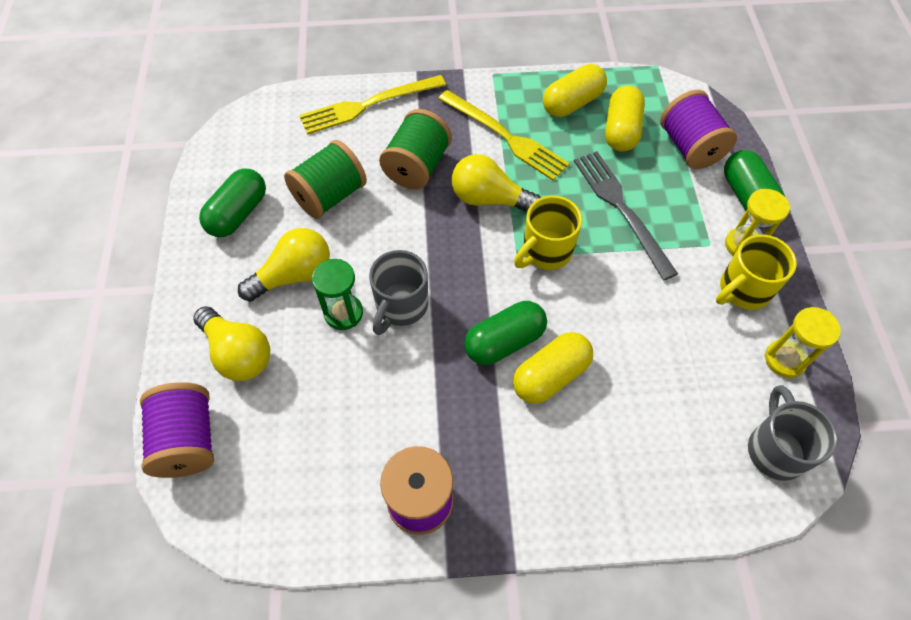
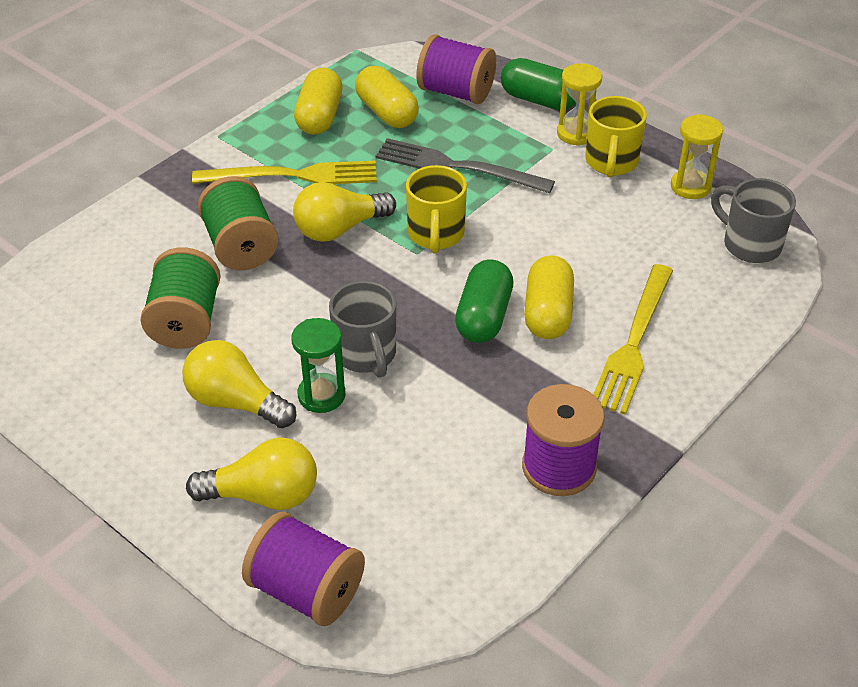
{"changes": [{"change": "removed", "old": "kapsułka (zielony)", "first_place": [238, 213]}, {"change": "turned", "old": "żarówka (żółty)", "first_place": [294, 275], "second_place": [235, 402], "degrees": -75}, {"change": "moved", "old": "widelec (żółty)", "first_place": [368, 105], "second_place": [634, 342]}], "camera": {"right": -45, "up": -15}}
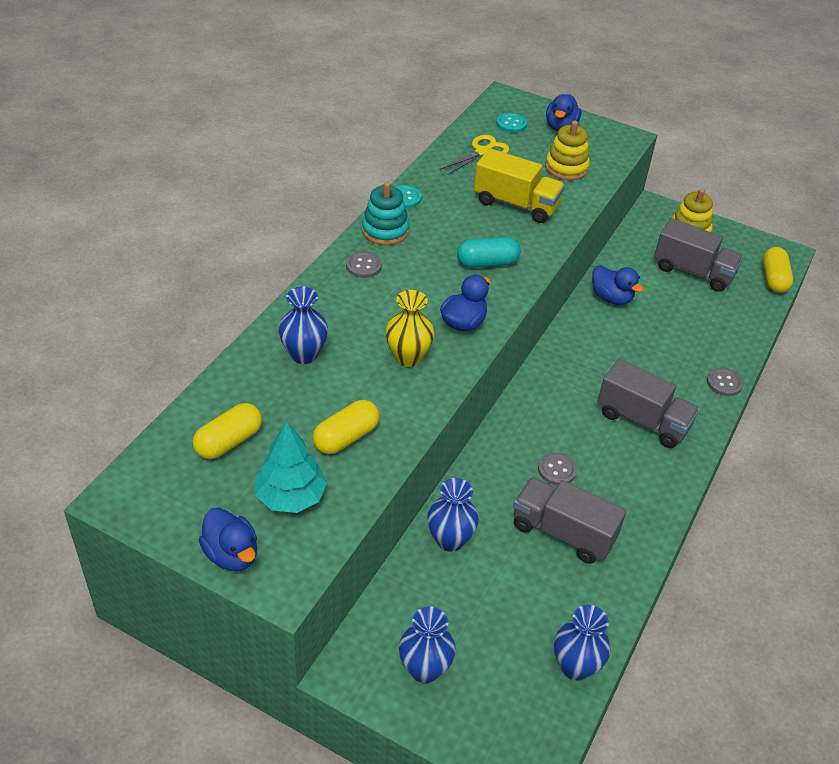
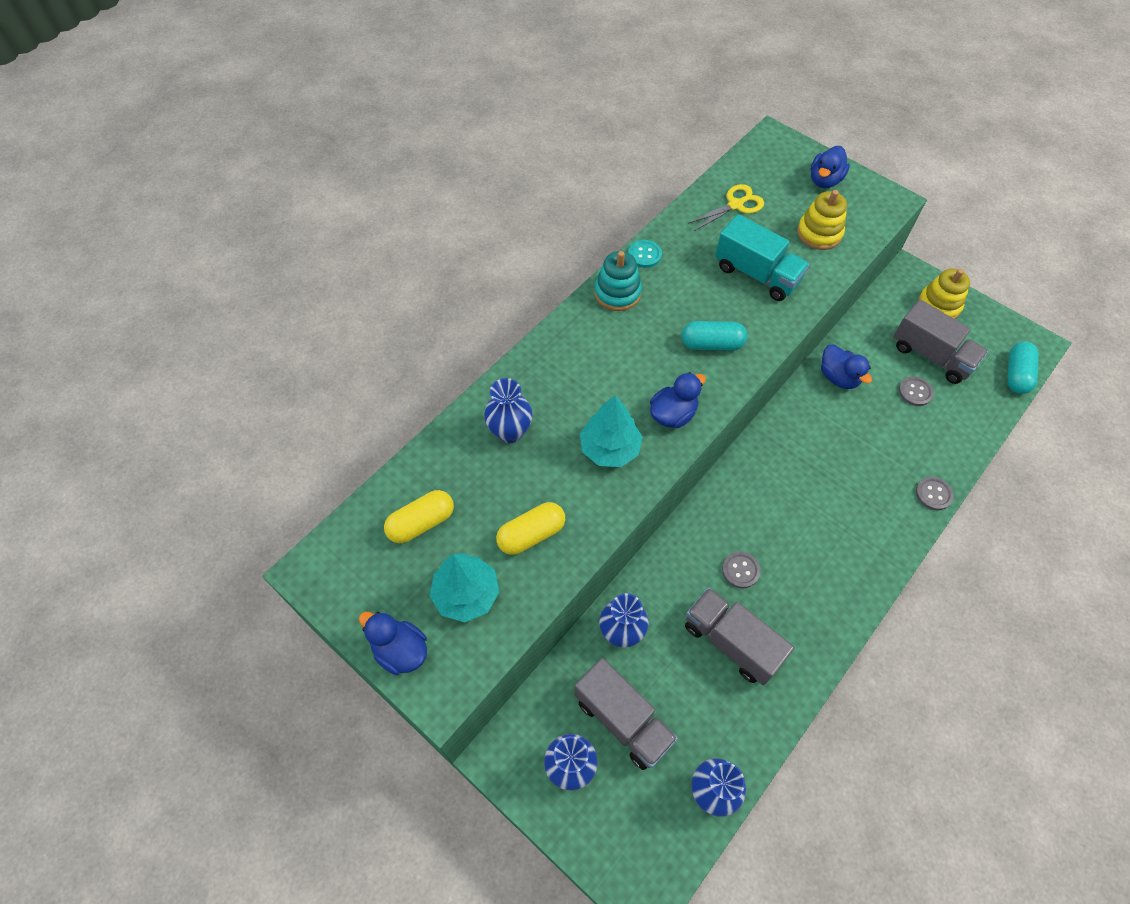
{"changes": [{"change": "turned", "old": "kaczka (niebieski)", "first_place": [231, 554], "second_place": [400, 650], "degrees": 150}, {"change": "moved", "old": "guzik (szary)", "first_place": [363, 266], "second_place": [915, 392]}, {"change": "replaced", "old": "wazon (żółty)", "new": "drzewko (turkusowy)", "first_place": [408, 357], "second_place": [609, 448]}, {"change": "recoloured", "old": "ciężarówka (żółty)", "new": "ciężarówka (turkusowy)", "first_place": [516, 204], "second_place": [756, 274]}, {"change": "removed", "old": "guzik (turkusowy)", "first_place": [511, 124]}, {"change": "moved", "old": "ciężarówka (szary)", "first_place": [642, 420], "second_place": [623, 720]}, {"change": "recoloured", "old": "kapsułka (żółty)", "new": "kapsułka (turkusowy)", "first_place": [774, 279], "second_place": [1016, 374]}], "camera": {"right": 15, "up": 15}}
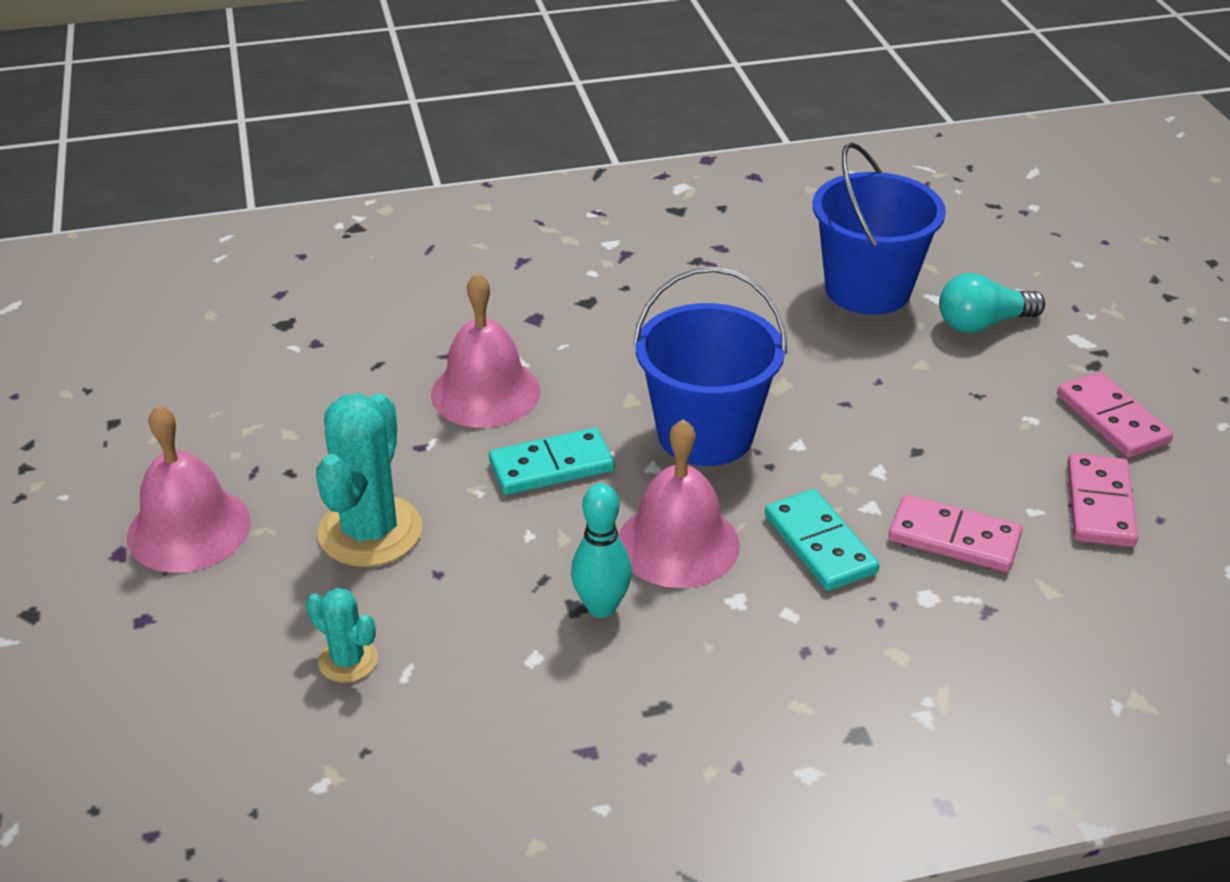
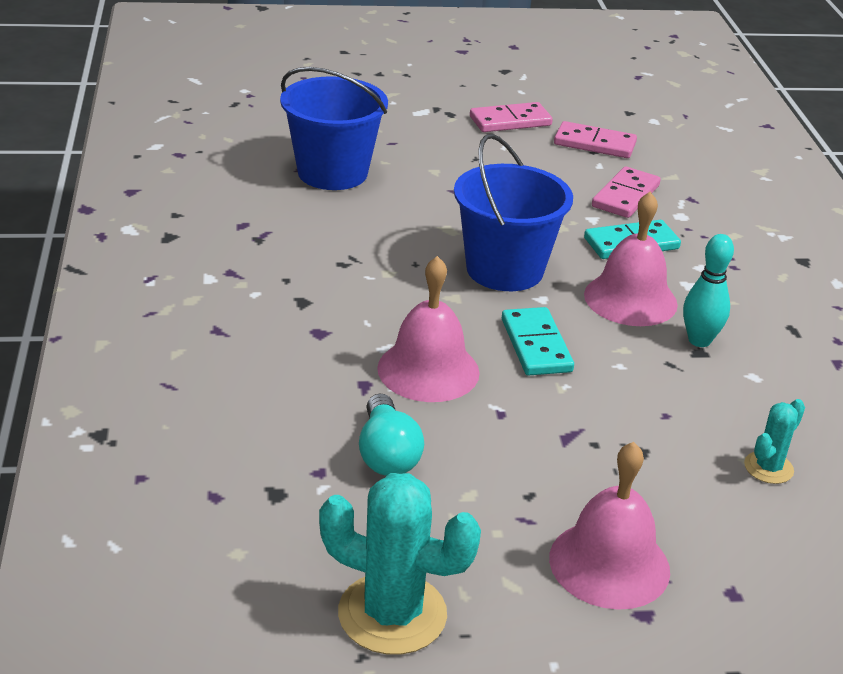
{"changes": [{"change": "moved", "old": "kaktus (turkusowy)", "first_place": [370, 531], "second_place": [392, 614]}, {"change": "moved", "old": "żarówka (turkusowy)", "first_place": [982, 324], "second_place": [387, 454]}], "camera": {"right": -85, "up": -5}}
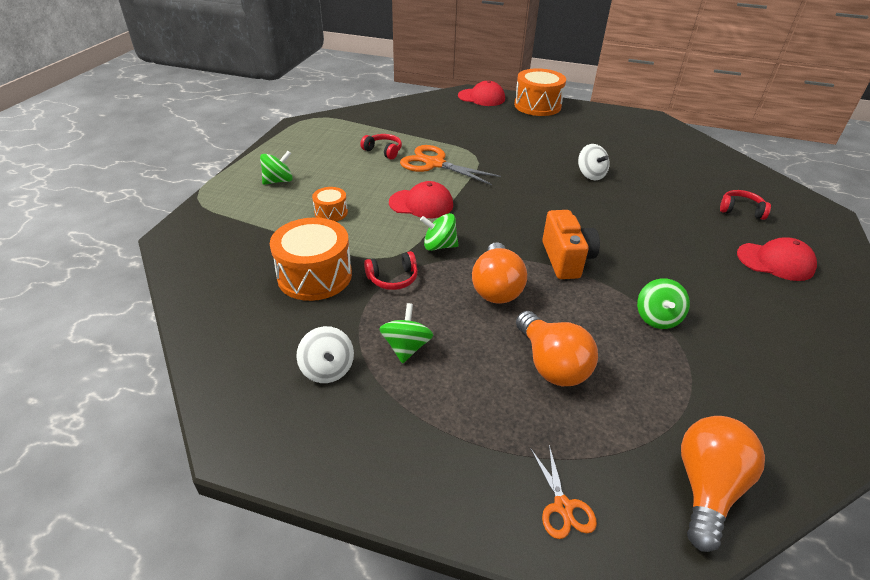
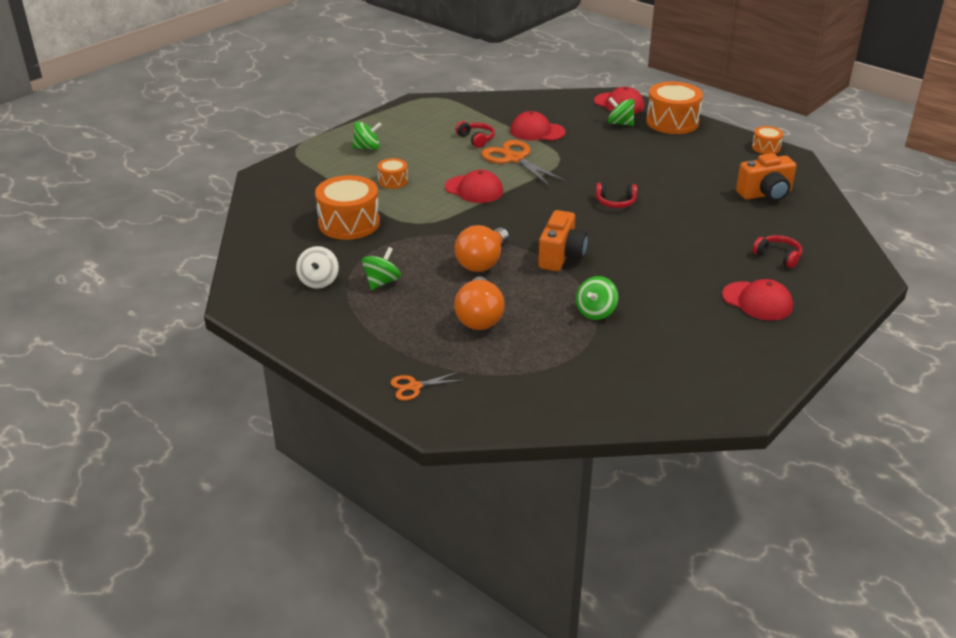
{"changes": [{"change": "moved", "old": "słuchawki (czerwony)", "first_place": [393, 278], "second_place": [615, 202]}, {"change": "moved", "old": "bączek (zielony)", "first_place": [439, 246], "second_place": [620, 123]}, {"change": "turned", "old": "nożyczki (pomarańczowy)", "first_place": [563, 507], "second_place": [414, 387], "degrees": 60}, {"change": "removed", "old": "bączek (biały)", "first_place": [590, 175]}, {"change": "removed", "old": "żarówka (pomarańczowy)", "first_place": [706, 487]}, {"change": "added", "new": "czapka (czerwony)", "second_place": [537, 131]}, {"change": "added", "new": "aparat fotograficzny (pomarańczowy)", "second_place": [765, 194]}, {"change": "added", "new": "bęben (pomarańczowy)", "second_place": [766, 147]}], "camera": {"right": 25, "up": -5}}
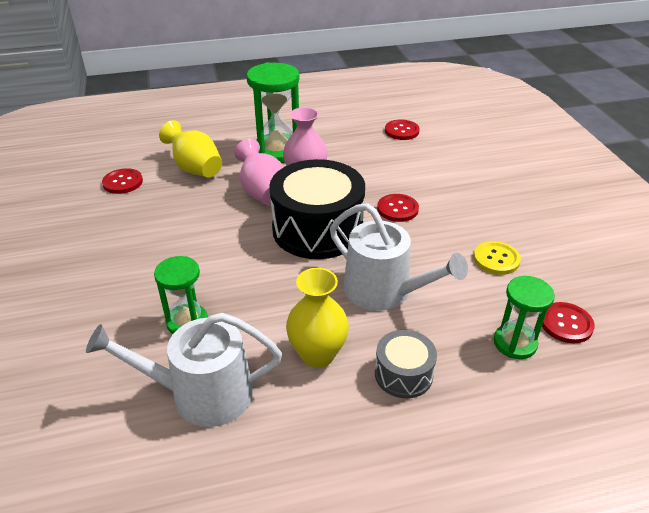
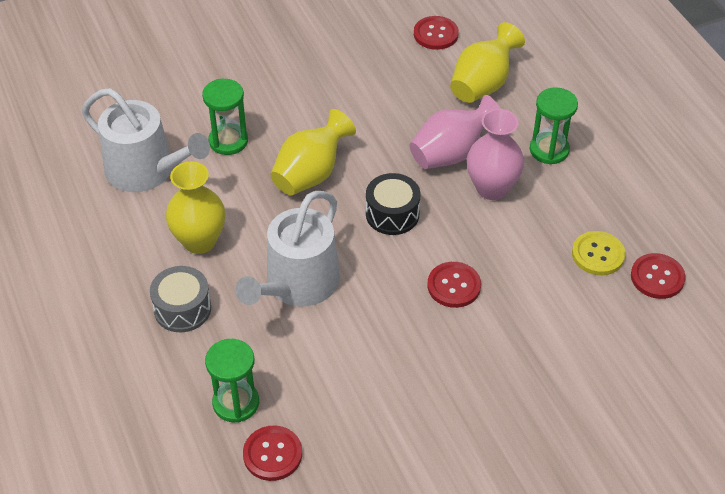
{"changes": [{"change": "turned", "old": "konewka (biały)", "first_place": [202, 393], "second_place": [146, 171], "degrees": 135}, {"change": "resized", "old": "klepsydra (zielony)", "first_place": [277, 151], "second_place": [549, 150], "factor": 0.61}, {"change": "resized", "old": "bęben (czarny)", "first_place": [317, 229], "second_place": [392, 214], "factor": 0.5}, {"change": "moved", "old": "guzik (żółty)", "first_place": [496, 259], "second_place": [598, 254]}, {"change": "added", "new": "wazon (żółty)", "second_place": [311, 174]}], "camera": {"right": 80, "up": 10}}
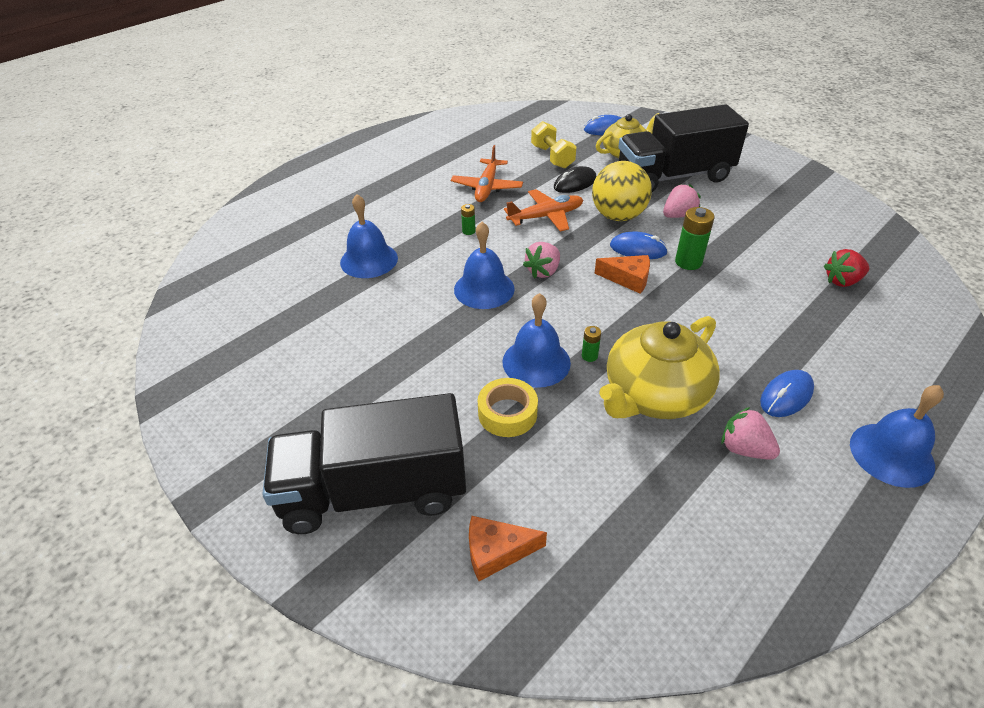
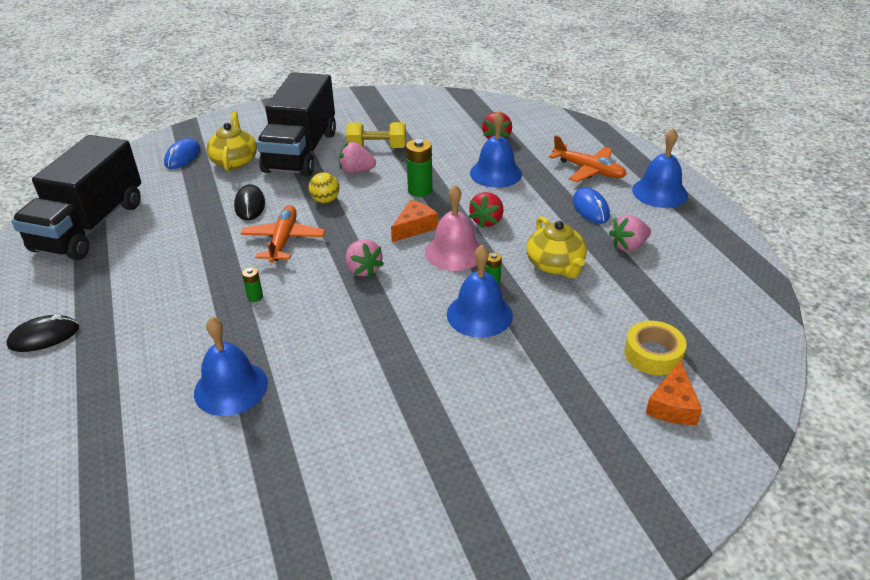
{"changes": [{"change": "moved", "old": "ciężarówka (czarny)", "first_place": [374, 491], "second_place": [90, 226]}, {"change": "moved", "old": "samolot (pomarańczowy)", "first_place": [487, 187], "second_place": [588, 170]}, {"change": "moved", "old": "dzwonek (niebieski)", "first_place": [484, 289], "second_place": [496, 173]}, {"change": "moved", "old": "taśma klejąca (żółty)", "first_place": [507, 413], "second_place": [653, 354]}, {"change": "moved", "old": "hantel (żółty)", "first_place": [552, 157], "second_place": [377, 148]}, {"change": "resized", "old": "piłka (żółty)", "first_place": [618, 216], "second_place": [325, 200], "factor": 0.52}, {"change": "resized", "old": "imbryk (żółty)", "first_place": [654, 395], "second_place": [555, 265], "factor": 0.65}, {"change": "removed", "old": "myszka (niebieski)", "first_place": [638, 249]}, {"change": "turned", "old": "truskawka (różowy)", "first_place": [678, 215], "second_place": [356, 171], "degrees": -75}, {"change": "added", "new": "myszka (czarny)", "second_place": [44, 336]}, {"change": "added", "new": "dzwonek (różowy)", "second_place": [454, 252]}, {"change": "added", "new": "truskawka (czerwony)", "second_place": [487, 221]}], "camera": {"right": -65, "up": -5}}
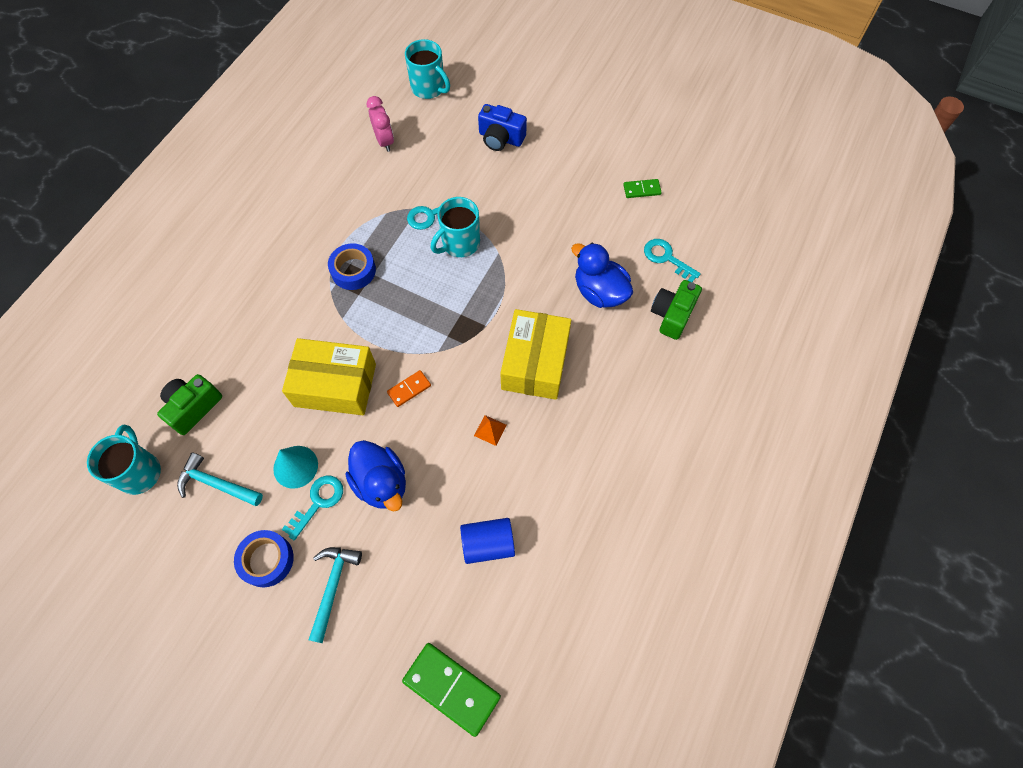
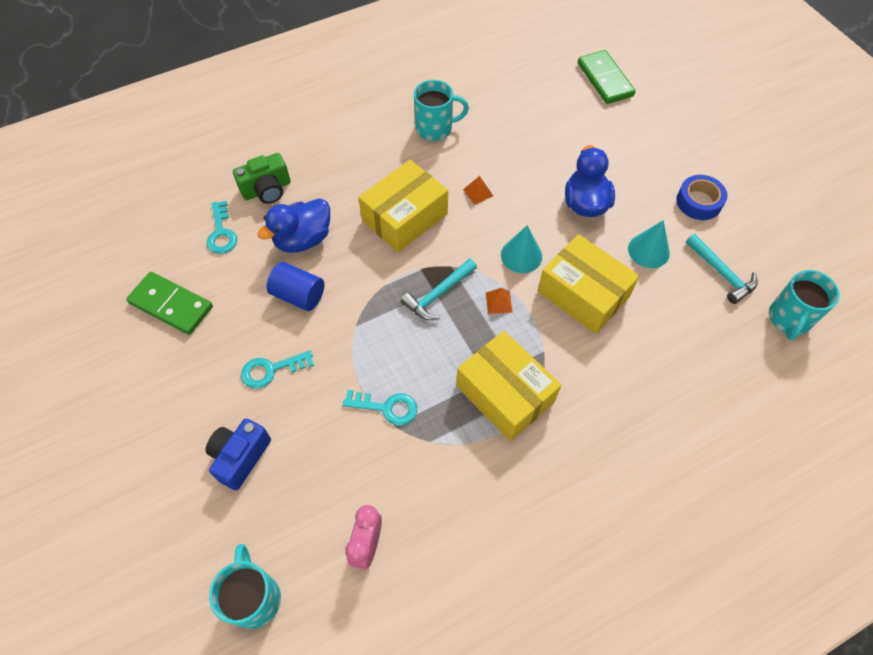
{"changes": [{"change": "removed", "old": "aparat fotograficzny (zielony)", "first_place": [193, 407]}, {"change": "moved", "old": "klucz (turkusowy)", "first_place": [318, 502], "second_place": [271, 370]}, {"change": "moved", "old": "młotek (turkusowy)", "first_place": [333, 587], "second_place": [438, 294]}, {"change": "replaced", "old": "taśma klejąca (niebieski)", "new": "pudełko (żółty)", "first_place": [353, 270], "second_place": [505, 394]}, {"change": "replaced", "old": "kostka domina (pomarańczowy)", "new": "stożek (turkusowy)", "first_place": [409, 389], "second_place": [521, 255]}, {"change": "moved", "old": "kubek (turkusowy)", "first_place": [459, 243], "second_place": [435, 128]}, {"change": "moved", "old": "walec (niebieski)", "first_place": [488, 544], "second_place": [298, 295]}, {"change": "turned", "old": "aparat fotograficzny (niebieski)", "first_place": [500, 138], "second_place": [240, 457], "degrees": -120}, {"change": "turned", "old": "kaczka (niebieski)", "first_place": [599, 292], "second_place": [303, 239], "degrees": 60}, {"change": "resized", "old": "kostka domina (zielony)", "first_place": [642, 190], "second_place": [171, 305], "factor": 1.9}, {"change": "added", "new": "piramida (pomarańczowy)", "second_place": [499, 302]}], "camera": {"right": -145, "up": -5}}
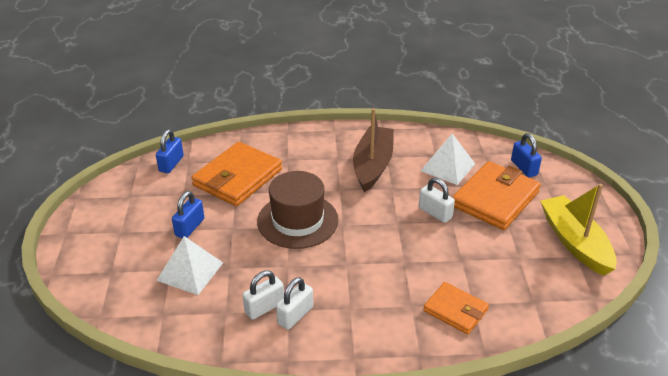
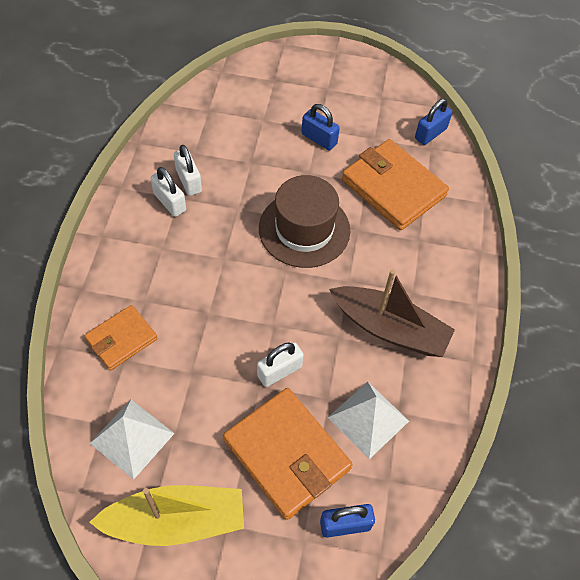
{"changes": [{"change": "turned", "old": "kłódka (niebieski)", "first_place": [171, 164], "second_place": [430, 133], "degrees": -75}, {"change": "moved", "old": "piramida (biały)", "first_place": [190, 271], "second_place": [132, 438]}], "camera": {"right": 100, "up": 20}}
